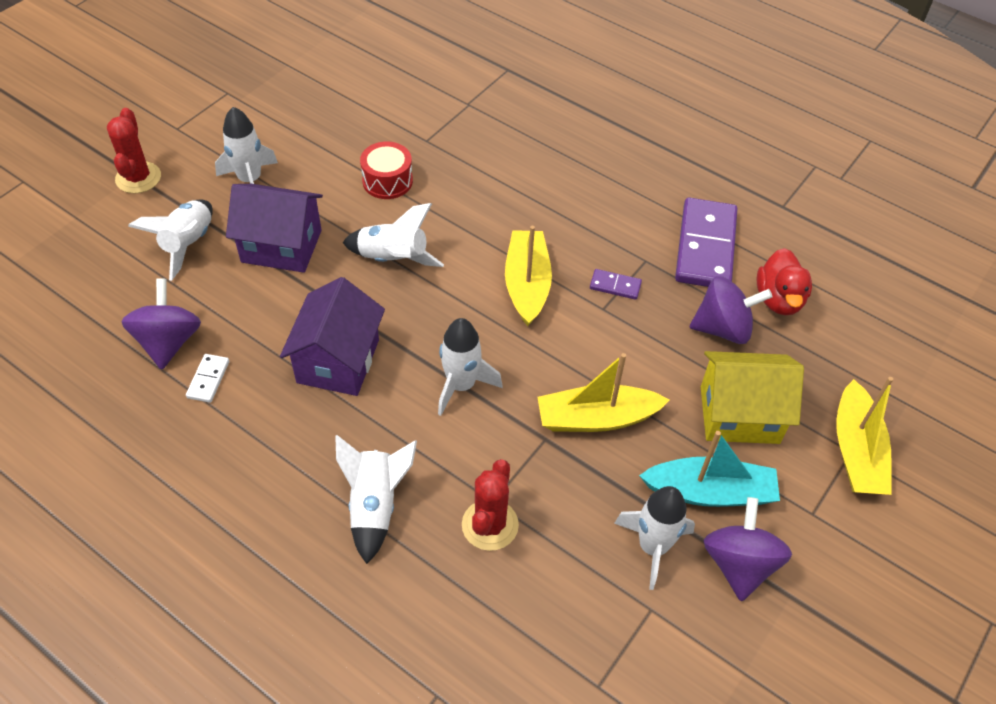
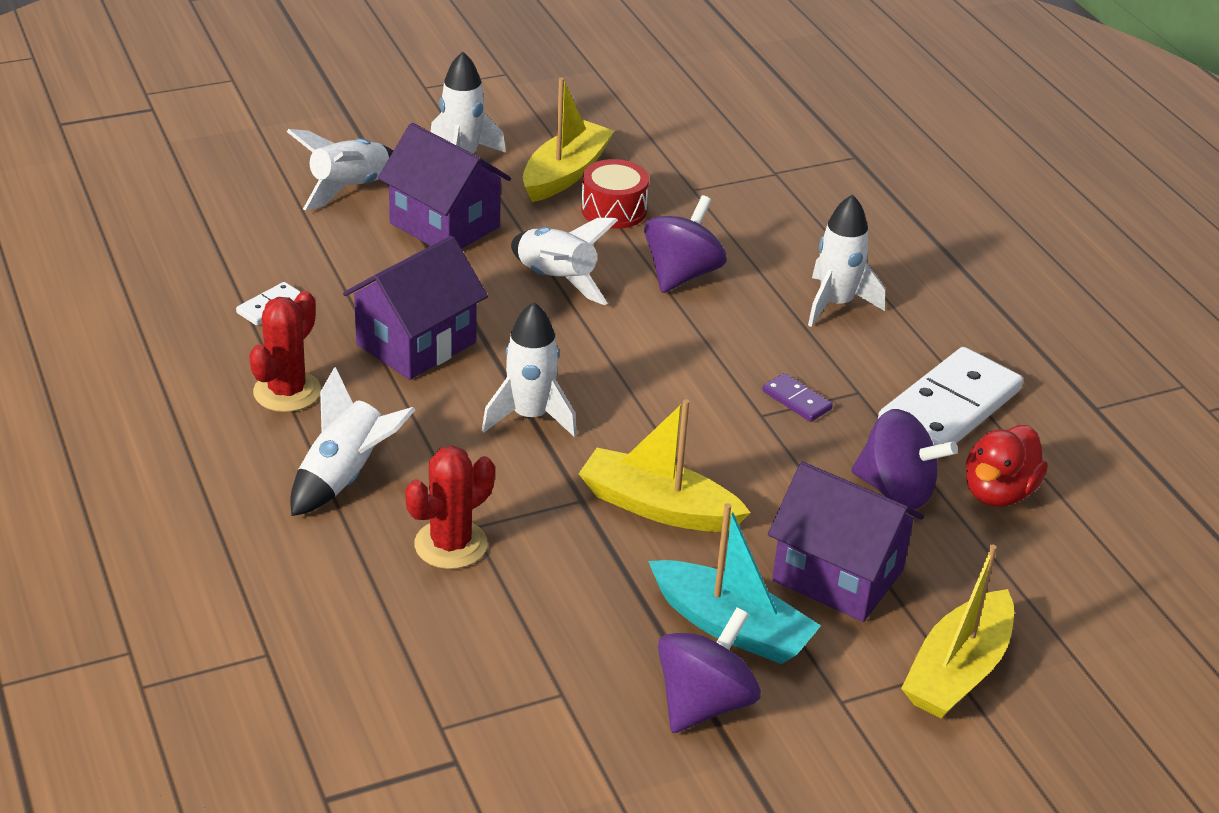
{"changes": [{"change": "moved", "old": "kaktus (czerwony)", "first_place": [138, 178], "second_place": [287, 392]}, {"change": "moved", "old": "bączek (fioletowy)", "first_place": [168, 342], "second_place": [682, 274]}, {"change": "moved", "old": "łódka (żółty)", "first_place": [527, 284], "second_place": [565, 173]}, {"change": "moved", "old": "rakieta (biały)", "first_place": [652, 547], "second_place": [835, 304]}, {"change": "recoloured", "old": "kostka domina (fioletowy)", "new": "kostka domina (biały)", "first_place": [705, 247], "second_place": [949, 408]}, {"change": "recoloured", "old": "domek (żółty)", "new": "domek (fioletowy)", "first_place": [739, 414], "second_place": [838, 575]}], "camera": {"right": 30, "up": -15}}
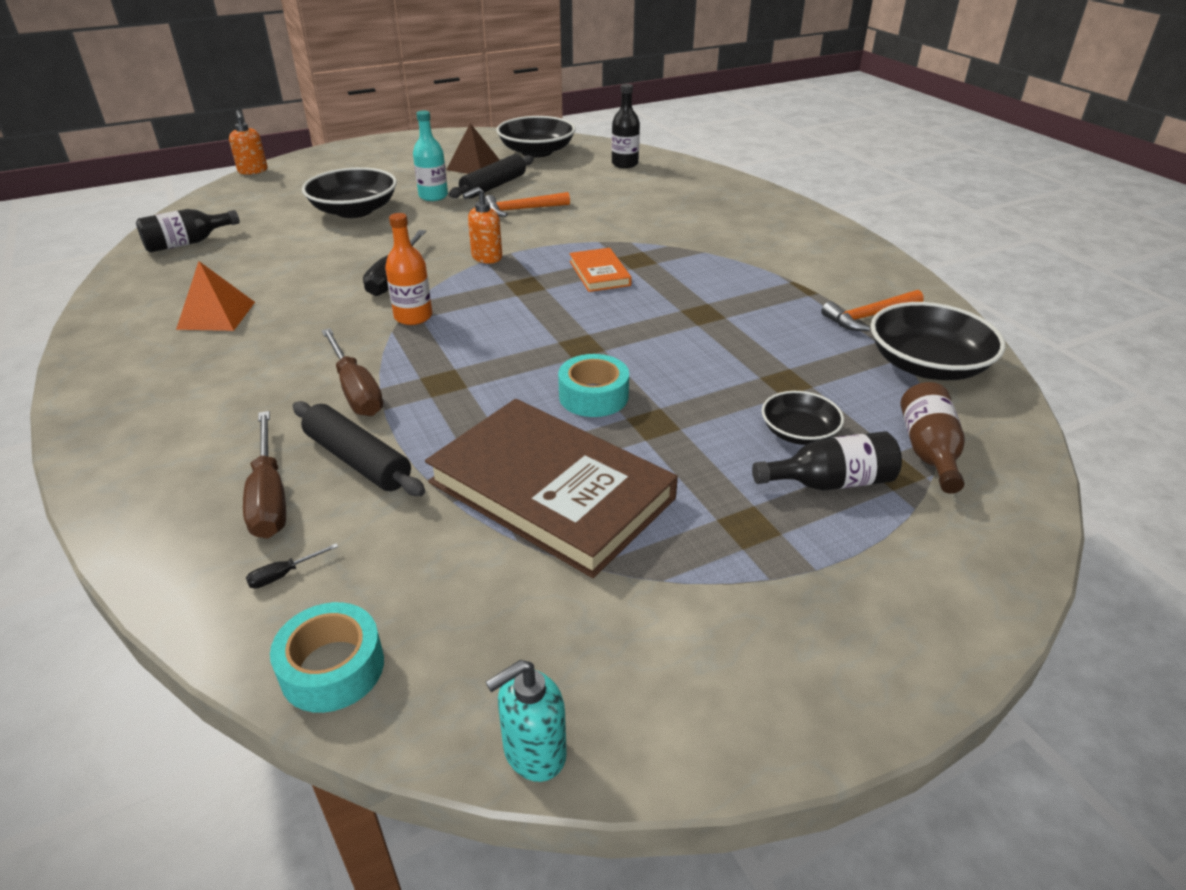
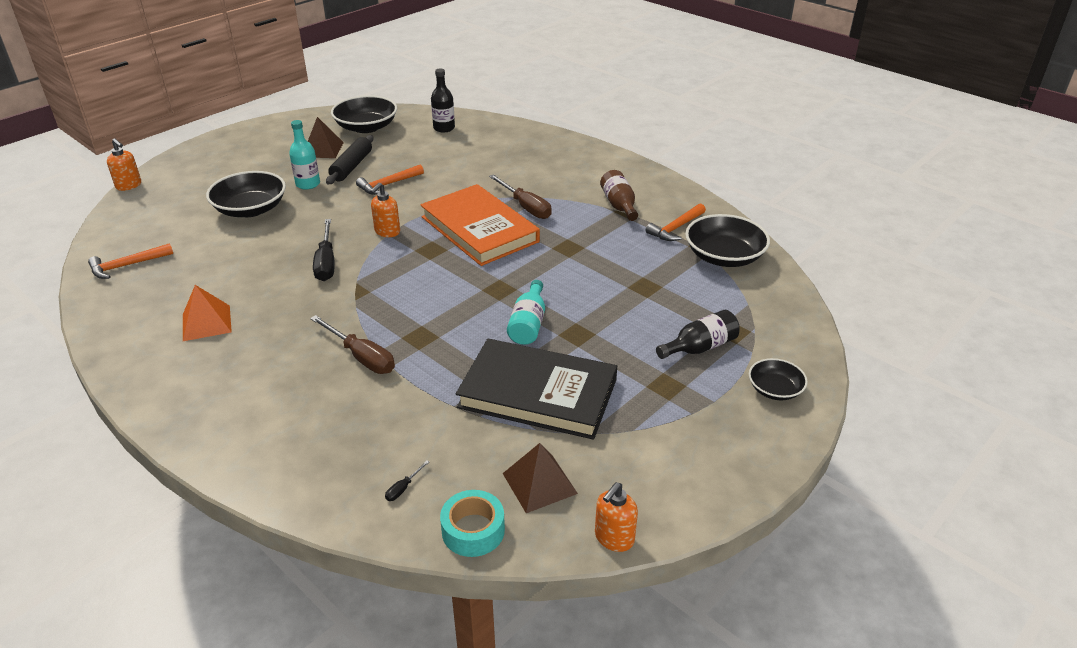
{"changes": [{"change": "replaced", "old": "butelka (czarny)", "new": "młotek (pomarańczowy)", "first_place": [187, 243], "second_place": [127, 265]}, {"change": "moved", "old": "śrubokręt (brązowy)", "first_place": [269, 496], "second_place": [525, 207]}, {"change": "removed", "old": "wałek do ciasta (czarny)", "first_place": [358, 460]}, {"change": "removed", "old": "butelka (pomarańczowy)", "first_place": [413, 317]}, {"change": "recoloured", "old": "książka (brązowy)", "new": "książka (czarny)", "first_place": [551, 490], "second_place": [538, 393]}, {"change": "recoloured", "old": "dozownik mydła (turkusowy)", "new": "dozownik mydła (pomarańczowy)", "first_place": [534, 752], "second_place": [614, 538]}, {"change": "replaced", "old": "taśma klejąca (turkusowy)", "new": "butelka (turkusowy)", "first_place": [593, 396], "second_place": [528, 324]}, {"change": "resized", "old": "książka (pomarańczowy)", "first_place": [599, 273], "second_place": [479, 229], "factor": 2.12}, {"change": "moved", "old": "miska (czarny)", "first_place": [798, 432], "second_place": [775, 389]}, {"change": "moved", "old": "butelka (brązowy)", "first_place": [928, 451], "second_place": [619, 205]}, {"change": "added", "new": "piramida (brązowy)", "second_place": [539, 483]}], "camera": {"right": -20, "up": 0}}
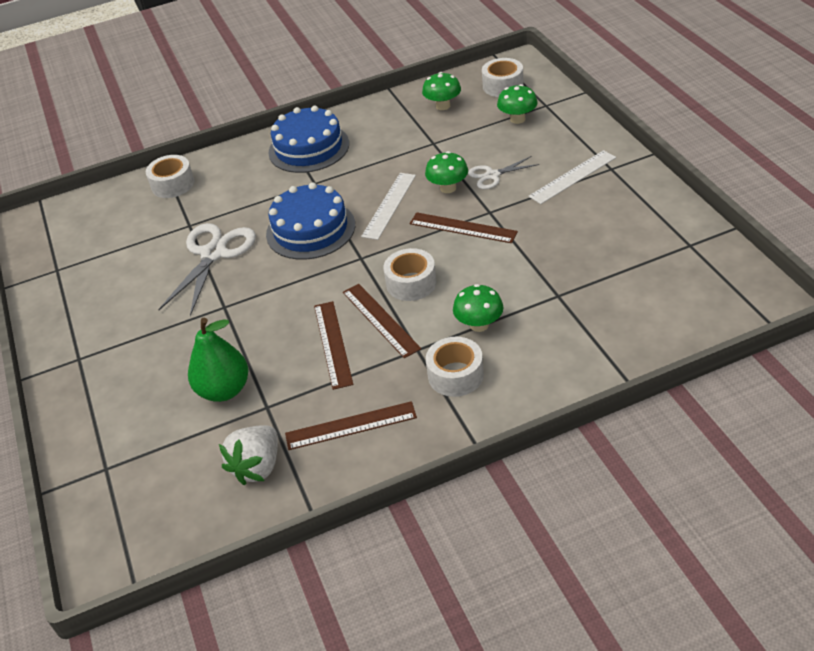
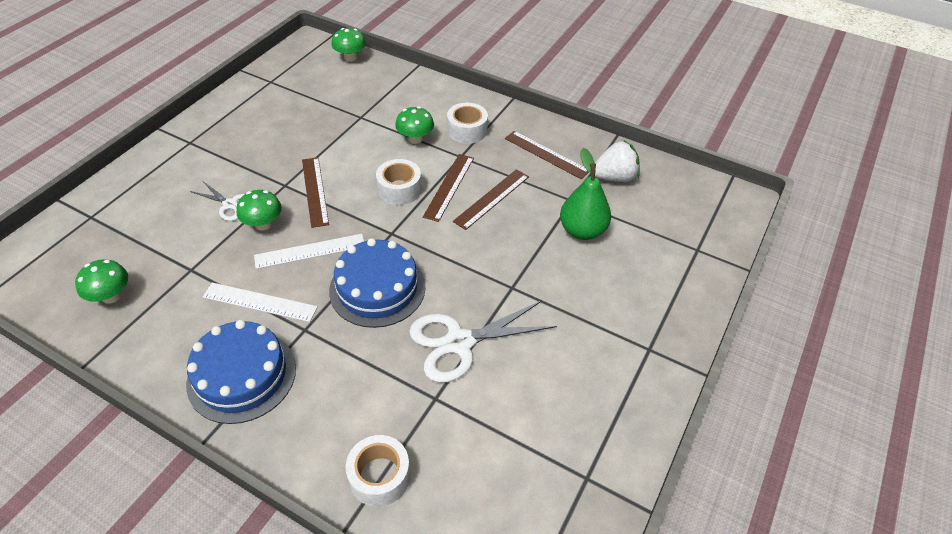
{"changes": [{"change": "removed", "old": "taśma klejąca (biały)", "first_place": [503, 86]}, {"change": "moved", "old": "grzyb (zielony)", "first_place": [517, 119], "second_place": [350, 58]}, {"change": "moved", "old": "linijka (biały)", "first_place": [573, 177], "second_place": [260, 302]}], "camera": {"right": -135, "up": 5}}
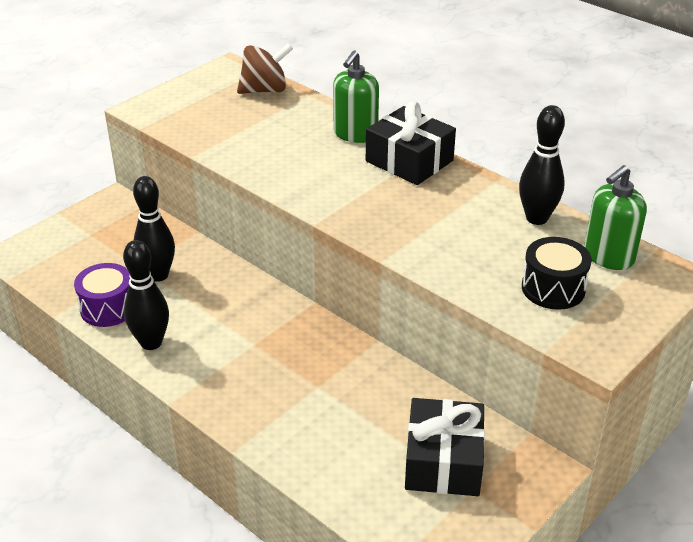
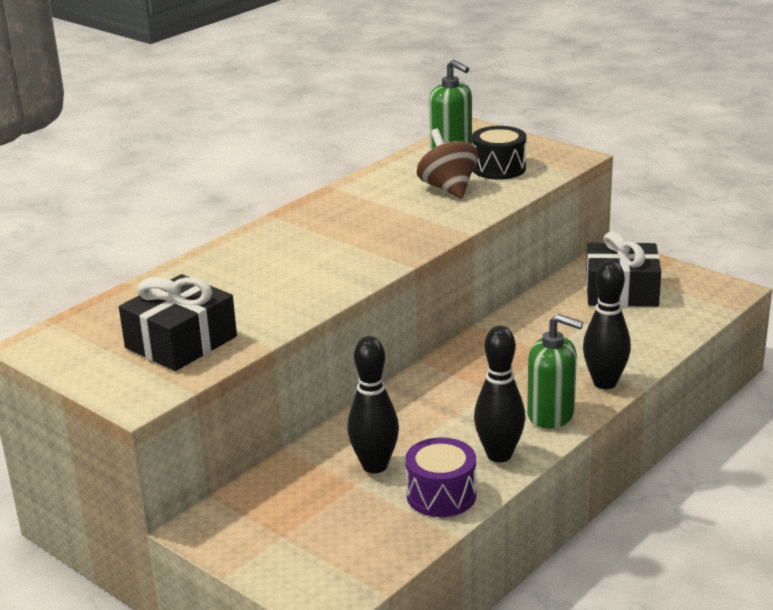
{"changes": [{"change": "moved", "old": "bączek (brązowy)", "first_place": [265, 90], "second_place": [448, 188]}, {"change": "moved", "old": "dozownik mydła (zielony)", "first_place": [355, 134], "second_place": [551, 414]}, {"change": "moved", "old": "prezent (czarny)", "first_place": [409, 161], "second_place": [181, 342]}, {"change": "moved", "old": "kręgiel (czarny)", "first_place": [536, 218], "second_place": [605, 383]}], "camera": {"right": -90, "up": -10}}
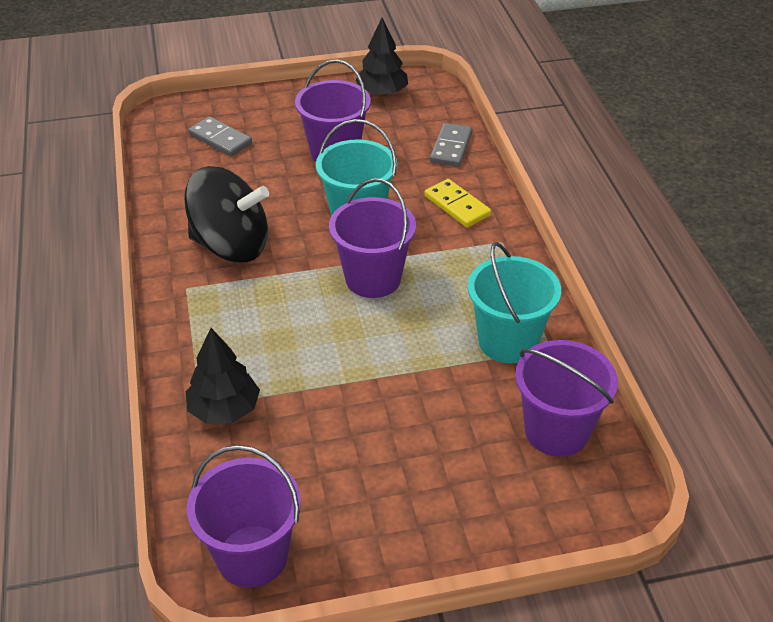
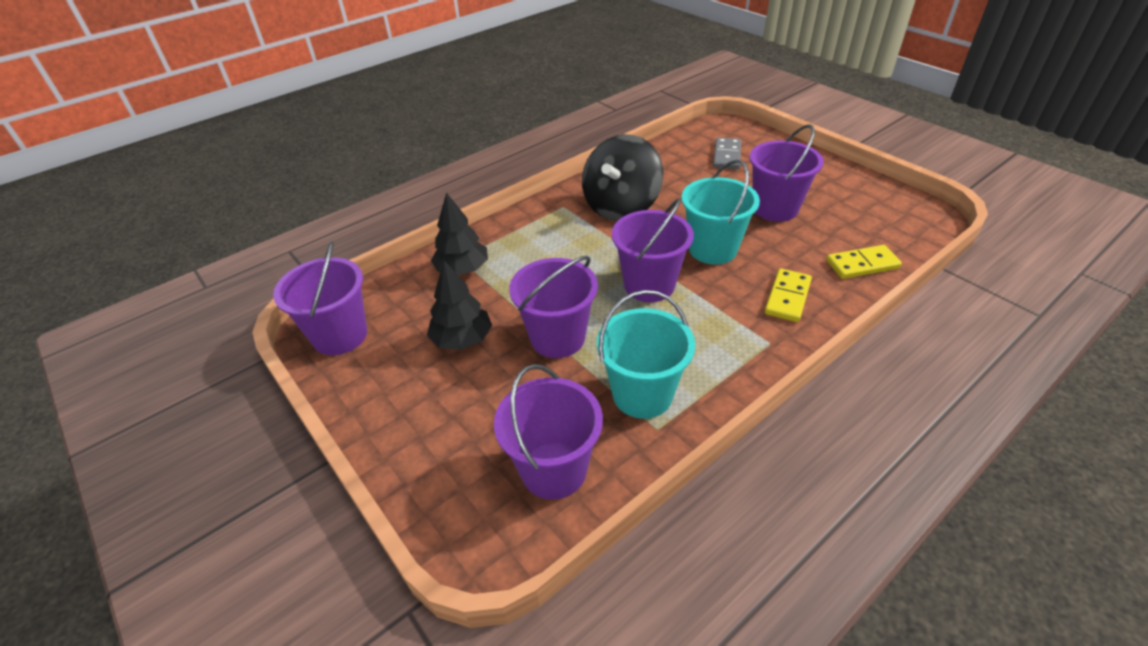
{"changes": [{"change": "turned", "old": "bączek (czarny)", "first_place": [231, 246], "second_place": [621, 206], "degrees": 45}, {"change": "moved", "old": "drzewko (czarny)", "first_place": [382, 93], "second_place": [462, 339]}, {"change": "recoloured", "old": "kostka domina (szary)", "new": "kostka domina (żółty)", "first_place": [451, 147], "second_place": [862, 264]}, {"change": "added", "new": "wiadro (fioletowy)", "second_place": [557, 338]}], "camera": {"right": 65, "up": 0}}
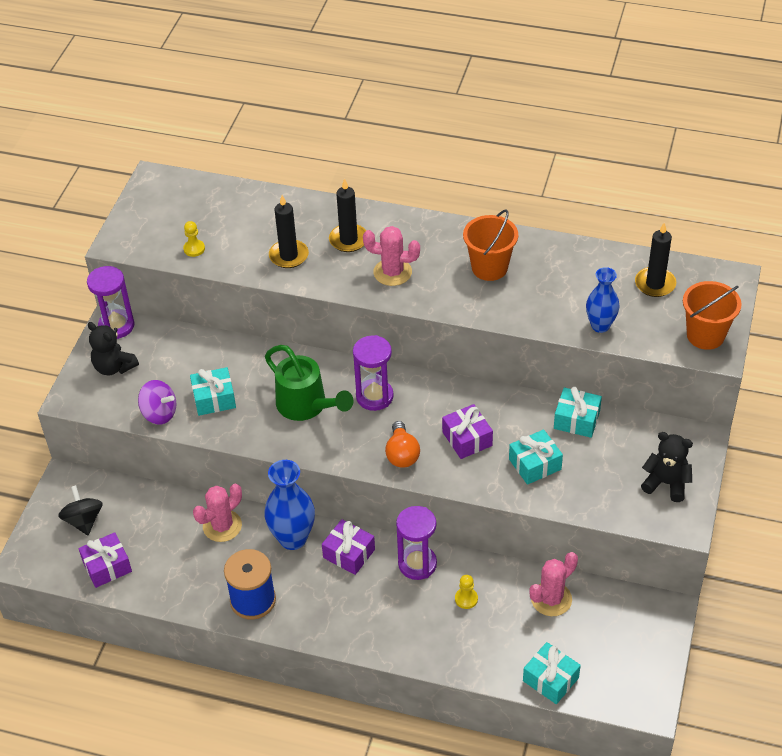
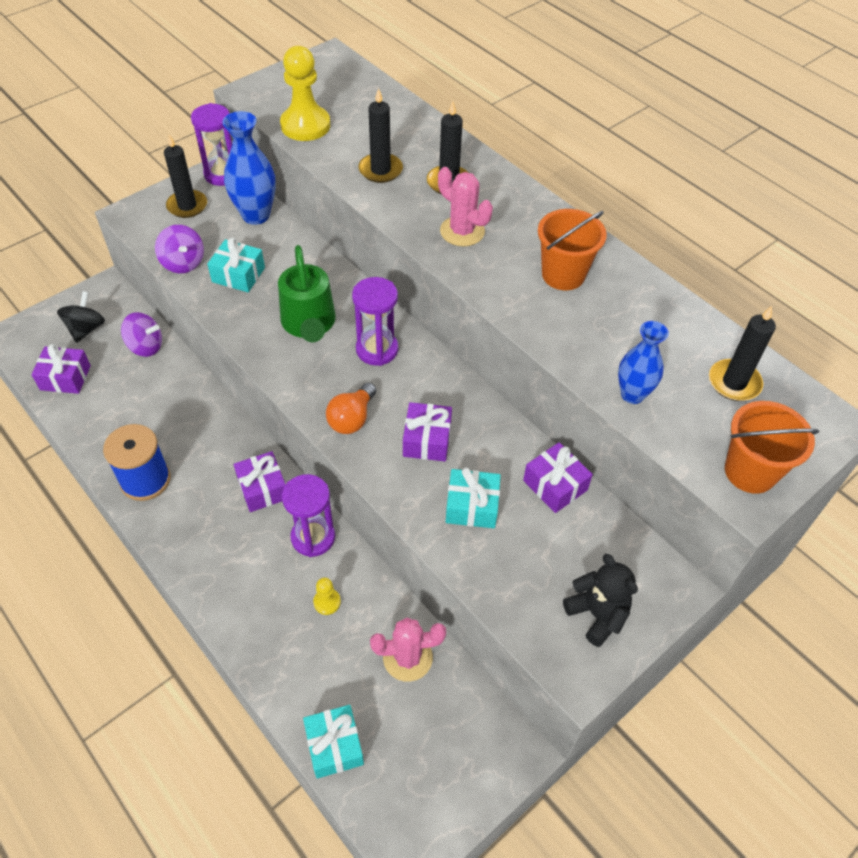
{"changes": [{"change": "replaced", "old": "miś (czarny)", "new": "świeca (czarny)", "first_place": [114, 367], "second_place": [187, 206]}, {"change": "resized", "old": "pionek (żółty)", "first_place": [194, 249], "second_place": [305, 125], "factor": 2.16}, {"change": "removed", "old": "kaktus (różowy)", "first_place": [222, 526]}, {"change": "moved", "old": "wazon (niebieski)", "first_place": [293, 538], "second_place": [256, 215]}, {"change": "recoloured", "old": "prezent (turkusowy)", "new": "prezent (fioletowy)", "first_place": [576, 420], "second_place": [555, 485]}, {"change": "added", "new": "bączek (fioletowy)", "second_place": [145, 346]}], "camera": {"right": 30, "up": 5}}
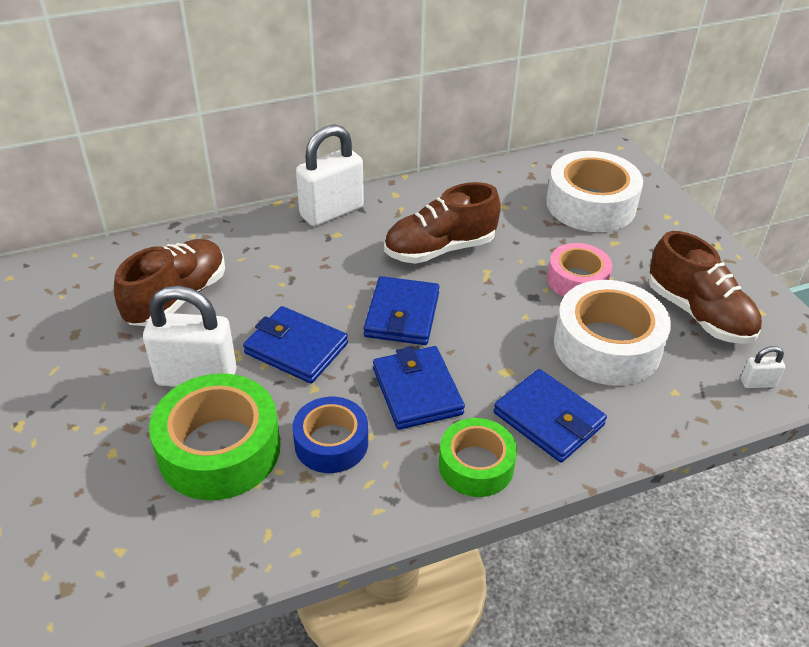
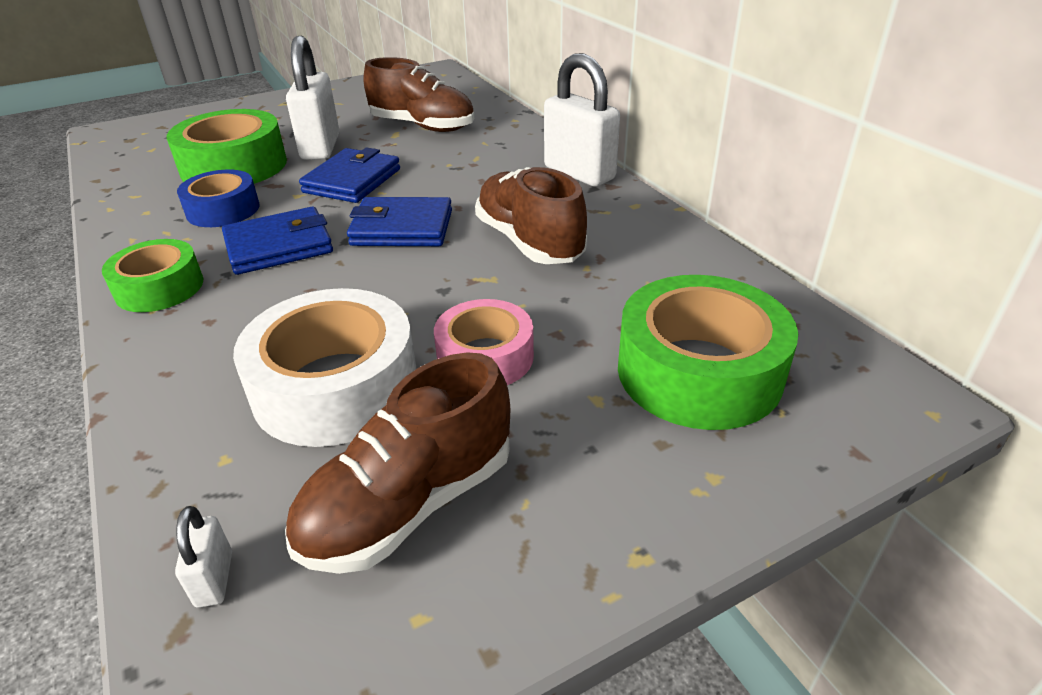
{"changes": [{"change": "removed", "old": "portfel (niebieski)", "first_place": [548, 419]}, {"change": "recoloured", "old": "taśma klejąca (biały)", "new": "taśma klejąca (zielony)", "first_place": [590, 204], "second_place": [699, 371]}], "camera": {"right": 85, "up": -5}}
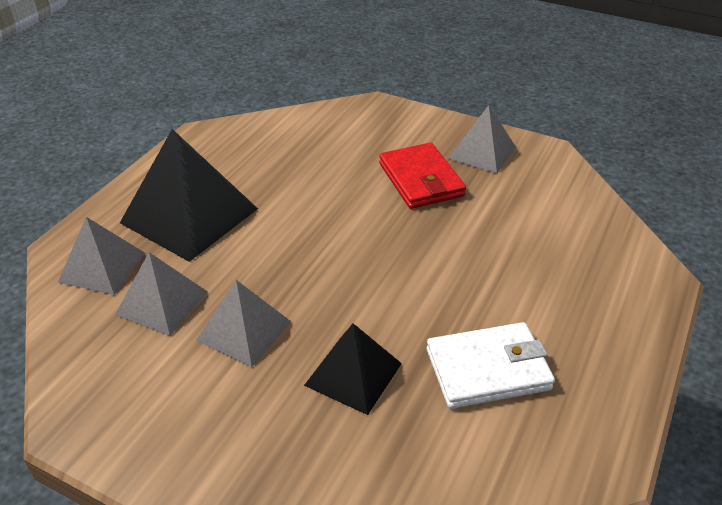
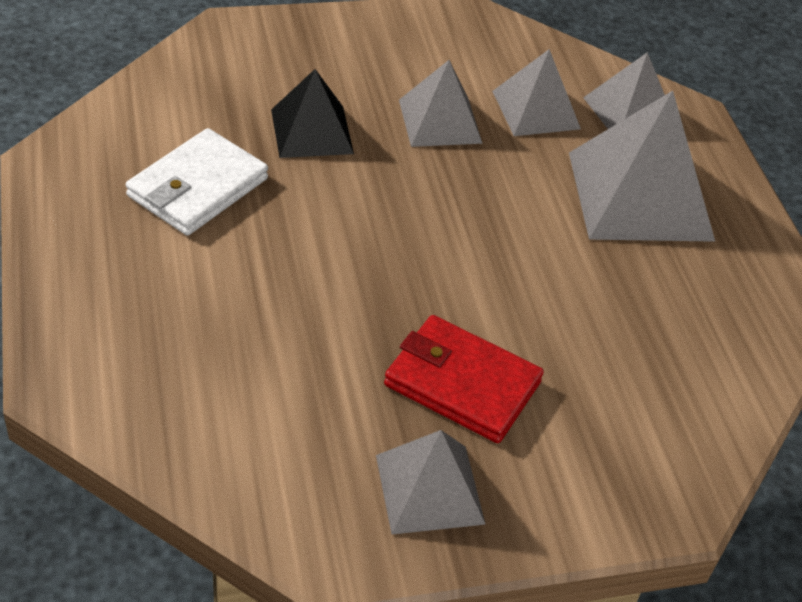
{"changes": [{"change": "recoloured", "old": "piramida (czarny)", "new": "piramida (szary)", "first_place": [189, 215], "second_place": [640, 196]}], "camera": {"right": 135, "up": 5}}
